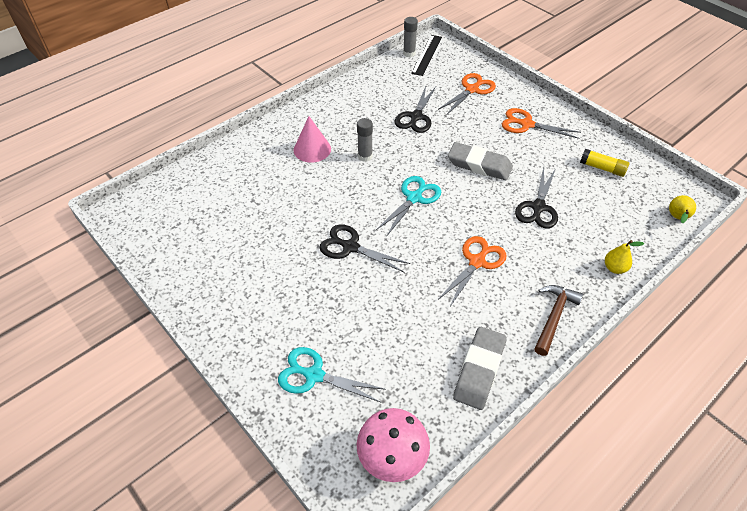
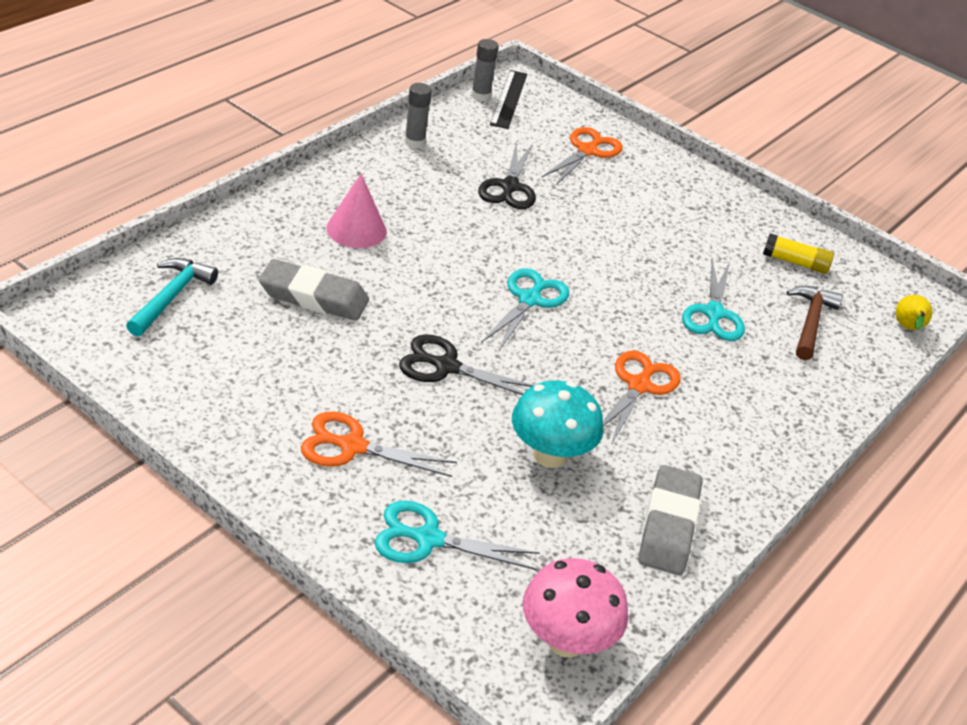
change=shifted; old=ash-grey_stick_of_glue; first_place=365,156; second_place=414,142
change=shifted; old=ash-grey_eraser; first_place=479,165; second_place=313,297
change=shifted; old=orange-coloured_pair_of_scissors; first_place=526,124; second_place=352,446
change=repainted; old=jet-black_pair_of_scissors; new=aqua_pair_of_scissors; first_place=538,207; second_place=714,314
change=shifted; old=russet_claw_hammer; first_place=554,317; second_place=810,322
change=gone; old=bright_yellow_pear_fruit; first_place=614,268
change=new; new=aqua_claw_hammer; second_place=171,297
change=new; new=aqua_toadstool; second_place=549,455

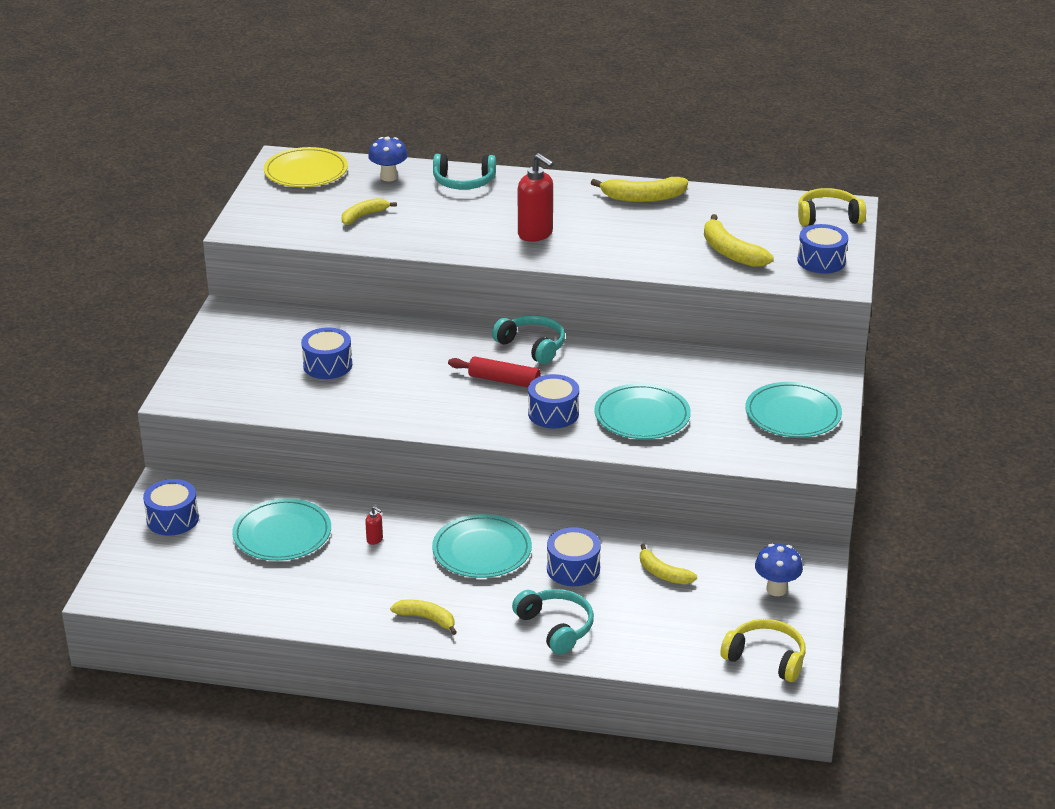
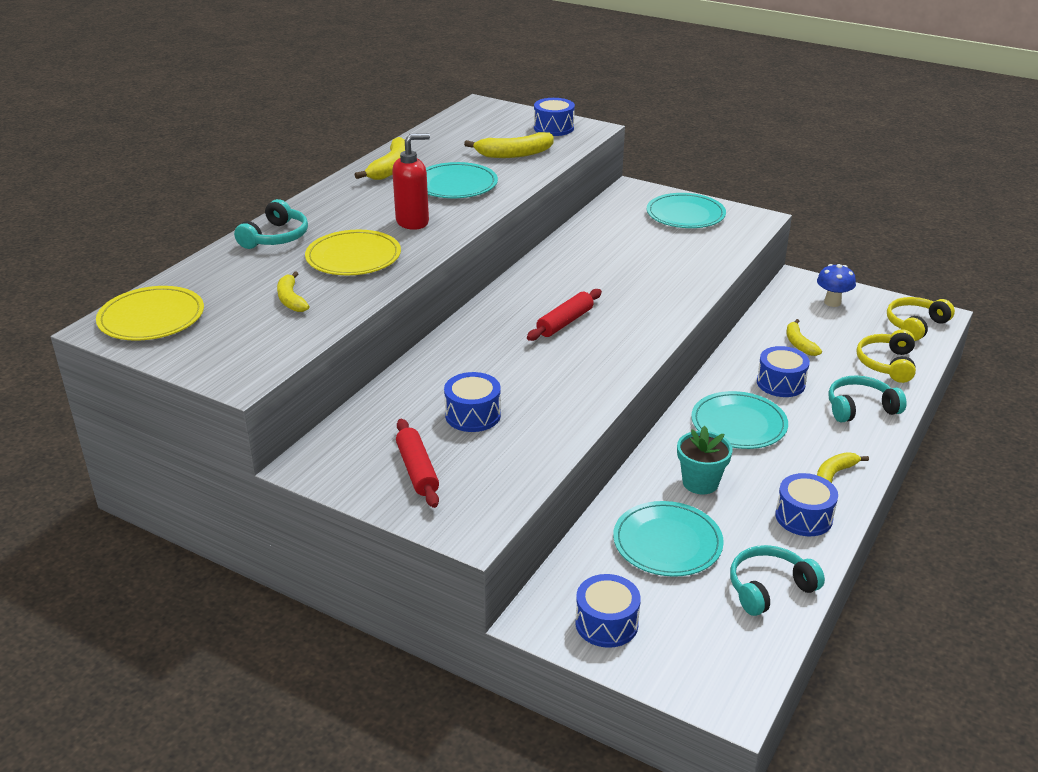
change=swapped; old=scarlet_soap_pump; new=aqua_potted_plant; first_place=375,540; second_place=700,483
change=gone; old=blue_toadstool; first_place=389,177
change=shifted; old=aqua_over-ear_headphones; first_place=532,346; second_place=769,588
change=shifted; old=blue_toy_drum; first_place=553,413; second_place=803,517
change=shifted; old=aqua_dinner_plate; first_place=642,416; second_place=455,185
change=rotated; old=bright_yellow_banana; first_place=663,573; second_place=799,344; degrees=105
change=shifted; old=bright_yellow_over-ear_headphones; first_place=828,217; second_place=887,364
change=new; new=bright_yellow_dinner_plate; second_place=353,257
change=new; new=scarlet_rolling_pin; second_place=417,470

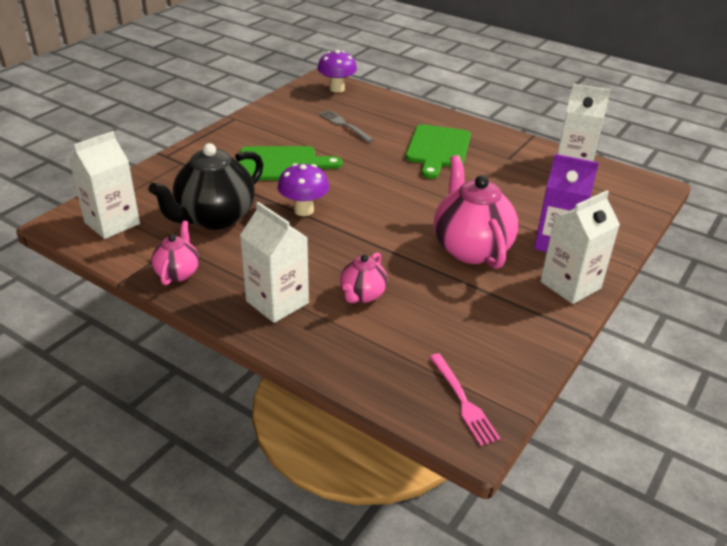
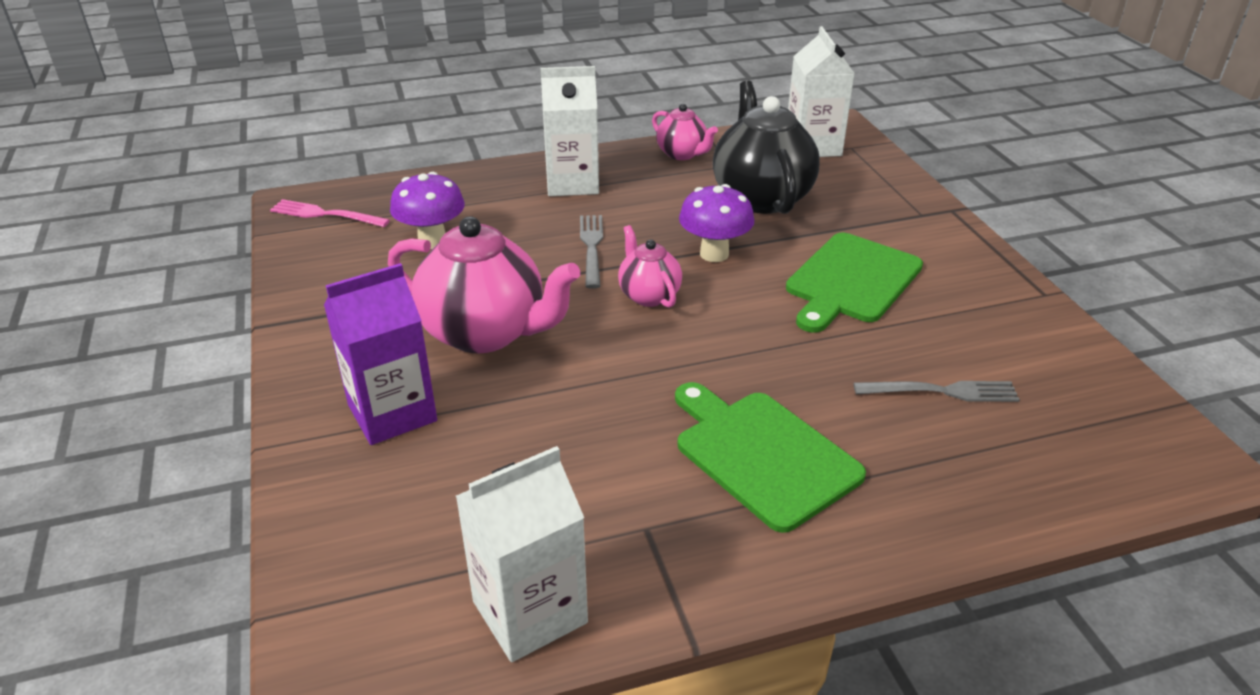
change=shifted; old=purple_toadstool; first_place=337,89; second_place=432,241
change=shifted; old=rosy_china_teapot; first_place=362,295; second_place=649,295
change=gone; old=white_milk_carton; first_place=570,285
change=new; new=ash-grey_table_fork; second_place=591,247

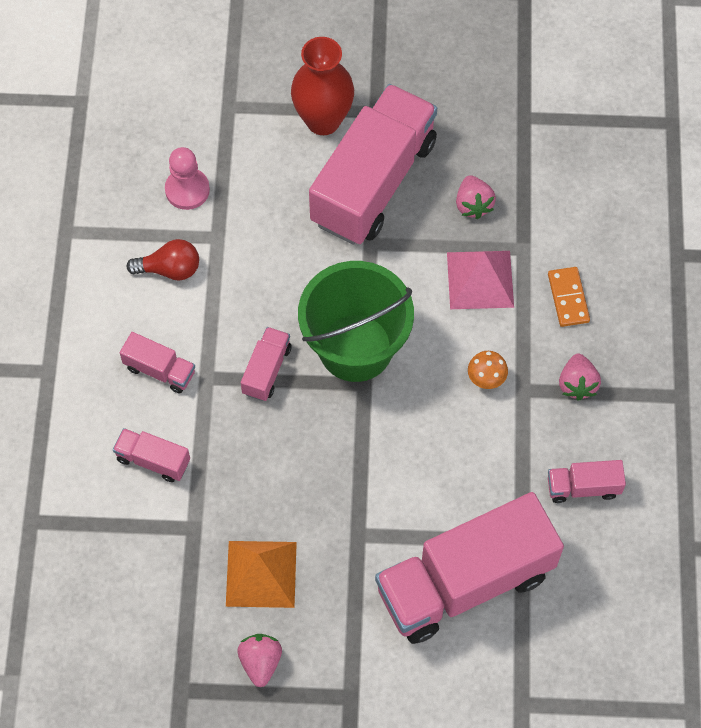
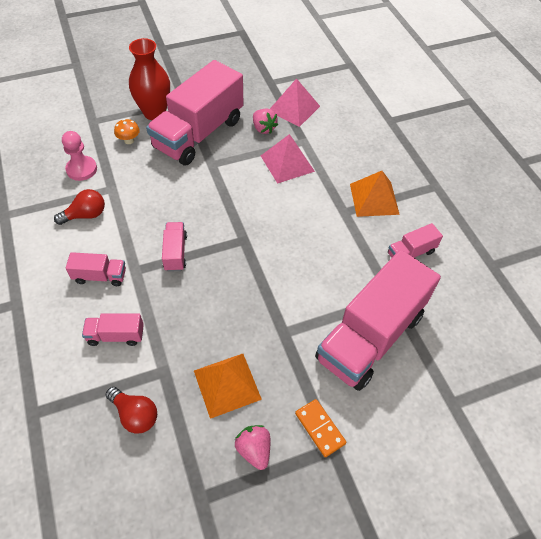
change=gone; old=green_sand_bucket; first_place=355,347
change=rotated; old=rosy_lorry; first_place=373,182; second_place=199,134; degrees=-150
change=shifted; old=orange-coloured_toadstool; first_place=486,378; second_place=129,140
change=shifted; old=orange-coloured_domino_piece; first_place=568,298; second_place=320,428
change=swapped; old=rosy_toy_strawberry; new=orange-coloured_solid_pyramid; first_place=577,384; second_place=374,199
change=new; new=scarlet_lightbulb; second_place=135,415
change=new; new=rosy_solid_pyramid; second_place=294,108

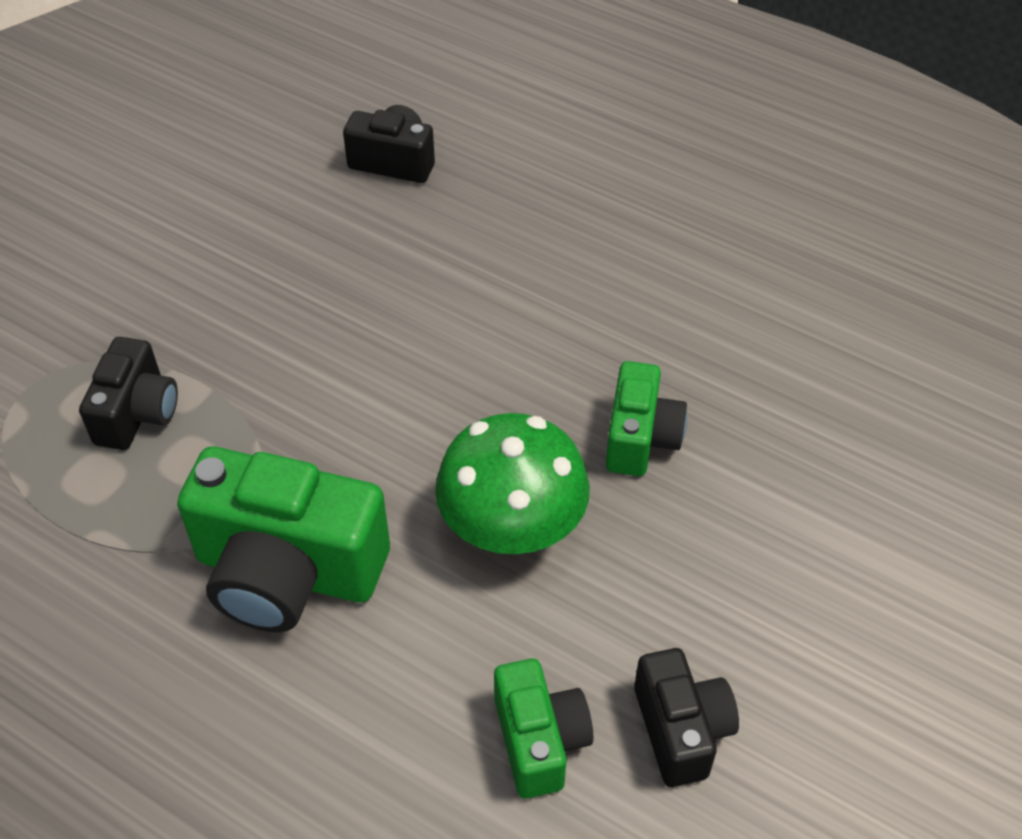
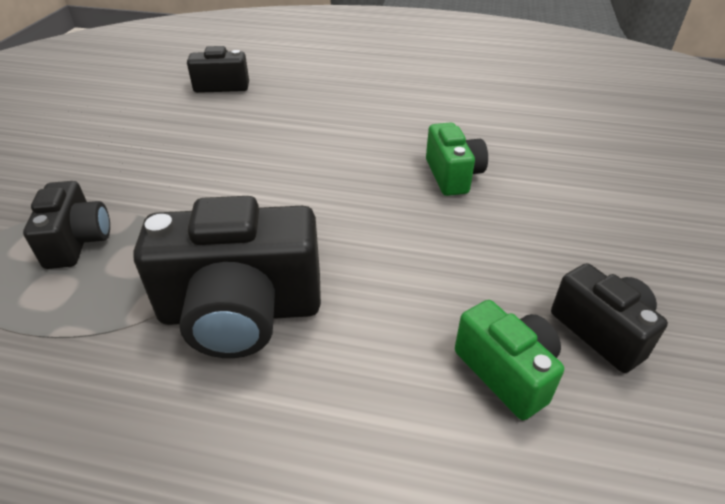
change=repainted; old=green_compact_camera; new=jet-black_compact_camera; first_place=287,571; second_place=241,312
change=gone; old=green_toadstool; first_place=512,528

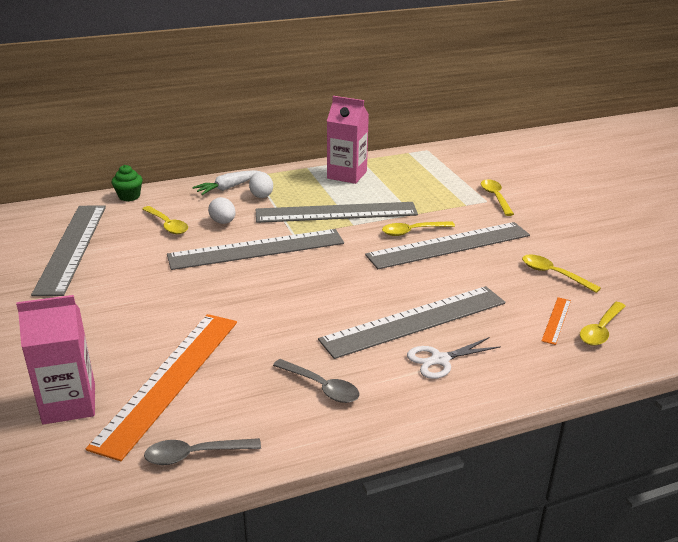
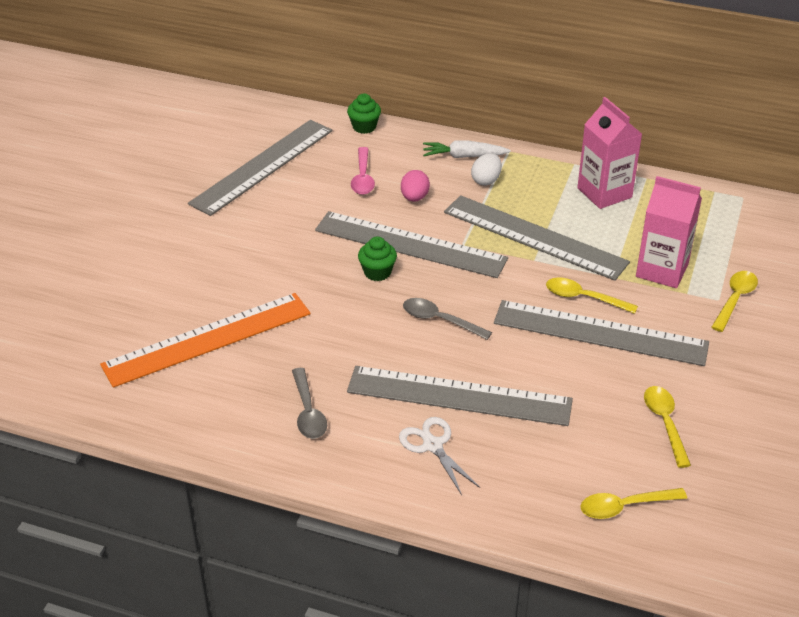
change=shifted; old=rosy_milk_carton; first_place=69,404; second_place=662,270
change=repainted; old=bright_yellow_teaspoon; new=rosy_teaspoon; first_place=167,225; second_place=363,178
change=shifted; old=ash-grey_teaspoon; first_place=195,455; second_place=439,320
change=repainted; old=white_egg; new=rosy_egg; first_place=223,222; second_place=414,198
change=rotated; old=white_pair_of_scissors; first_place=440,360; second_place=432,445; degrees=45
change=gone; old=orange-coloured_straightedge; first_place=556,320
change=new; new=green_cupcake; second_place=377,272

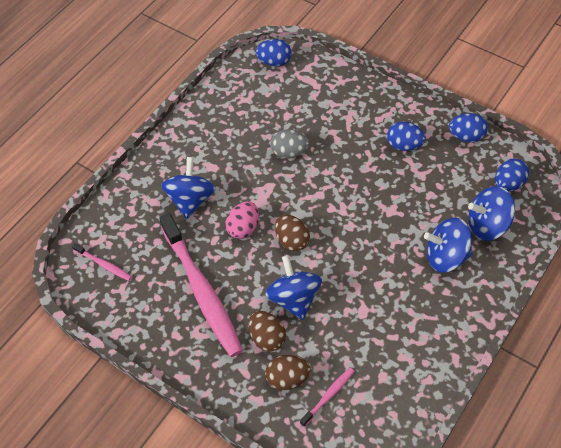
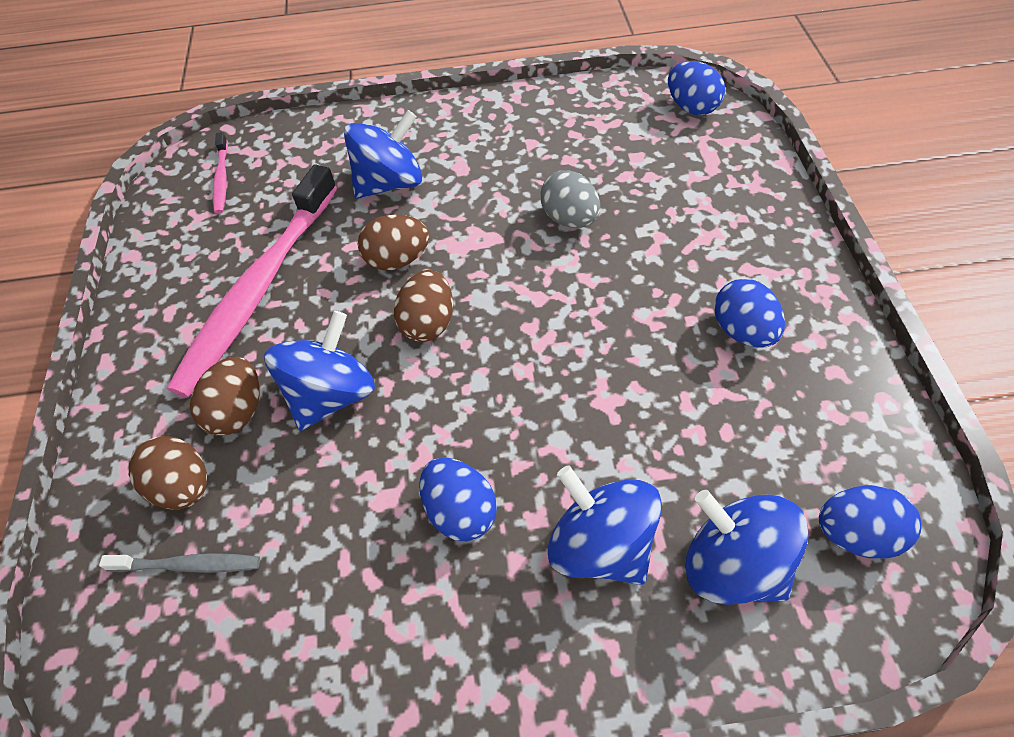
change=repainted; old=rosy_egg; new=russet_egg; first_place=243,228; second_place=397,260
change=repainted; old=rosy_tooth_brush; new=ash-grey_tooth_brush; first_place=328,396; second_place=188,565
change=shifted; old=blue_egg; first_place=466,136; second_place=460,511

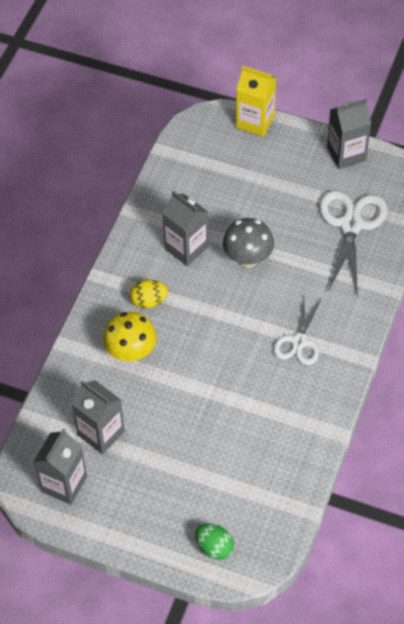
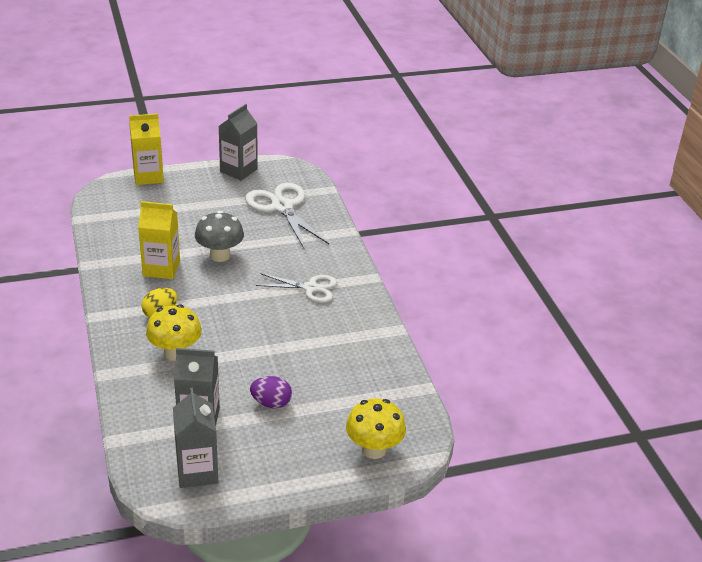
change=repainted; old=ash-grey_milk_carton; new=bright_yellow_milk_carton; first_place=186,248; second_place=161,268
change=swapped; old=green_egg; new=bright_yellow_toadstool; first_place=214,547; second_place=374,449
change=rotated; old=white_pair_of_scissors; first_place=299,341; second_place=310,288; degrees=-60
change=new; new=purple_egg; second_place=271,403

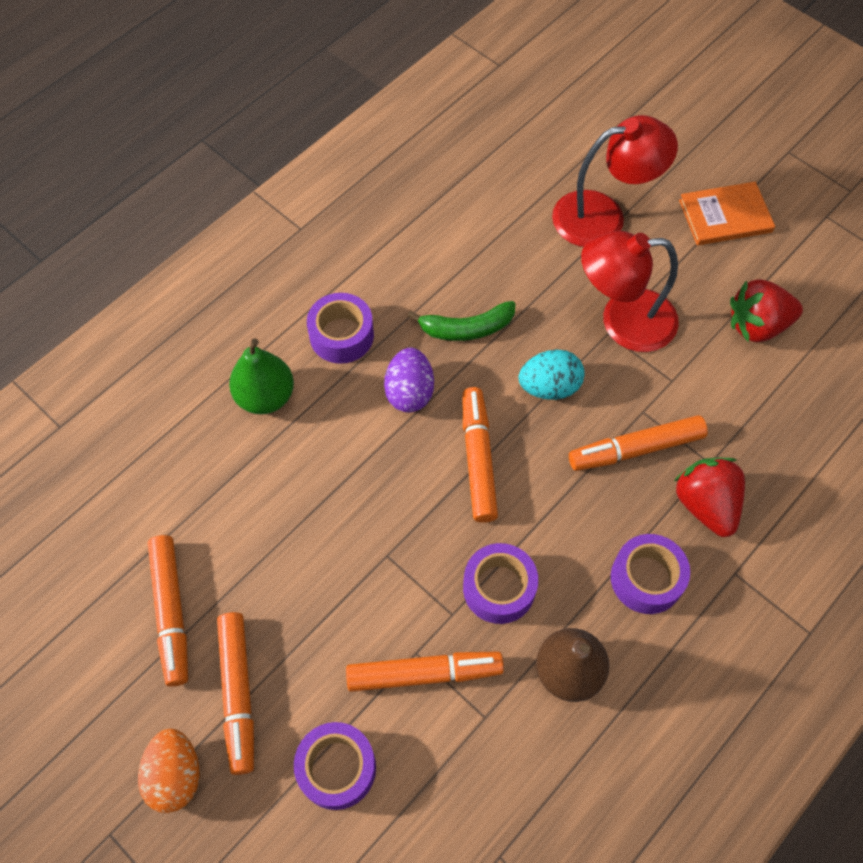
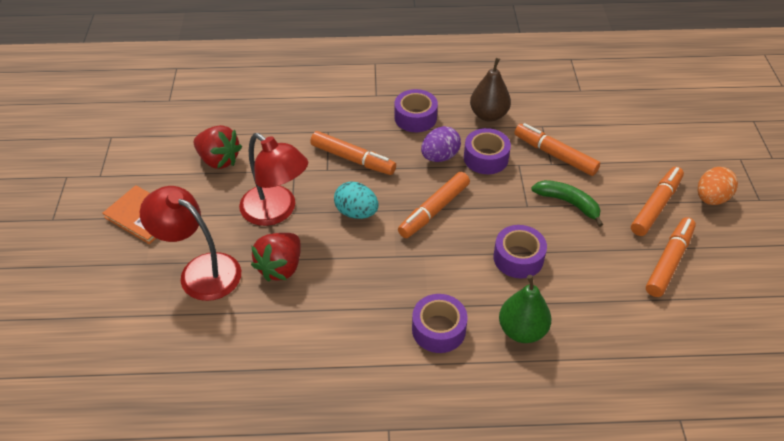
change=shifted; old=purple_roll_of_tape; first_place=337,768; second_place=518,258
change=shifted; old=purple_egg; first_place=409,392; second_place=440,157
change=shifted; old=green_banana; first_place=466,328; second_place=568,203
change=shifted; old=scarlet_toy_strawberry; first_place=705,504; second_place=280,267

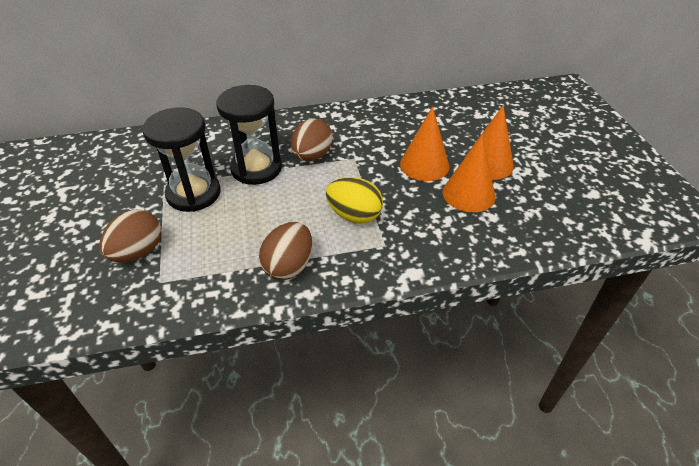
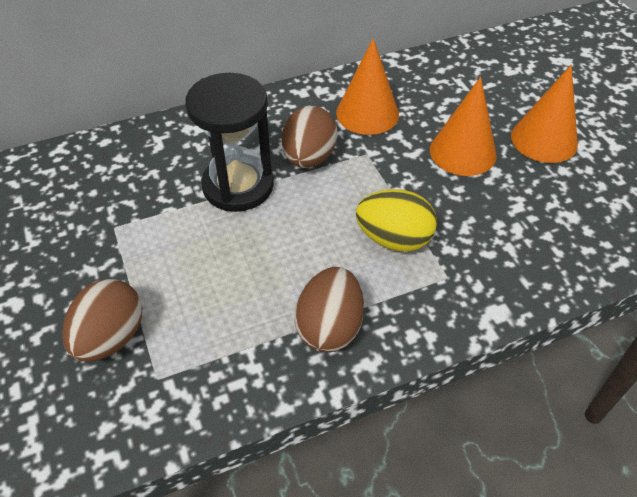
change=gone; old=jet-black_sand_timer; first_place=193,193
change=shifted; old=orange-coloured_cone; first_place=468,194; second_place=367,113

